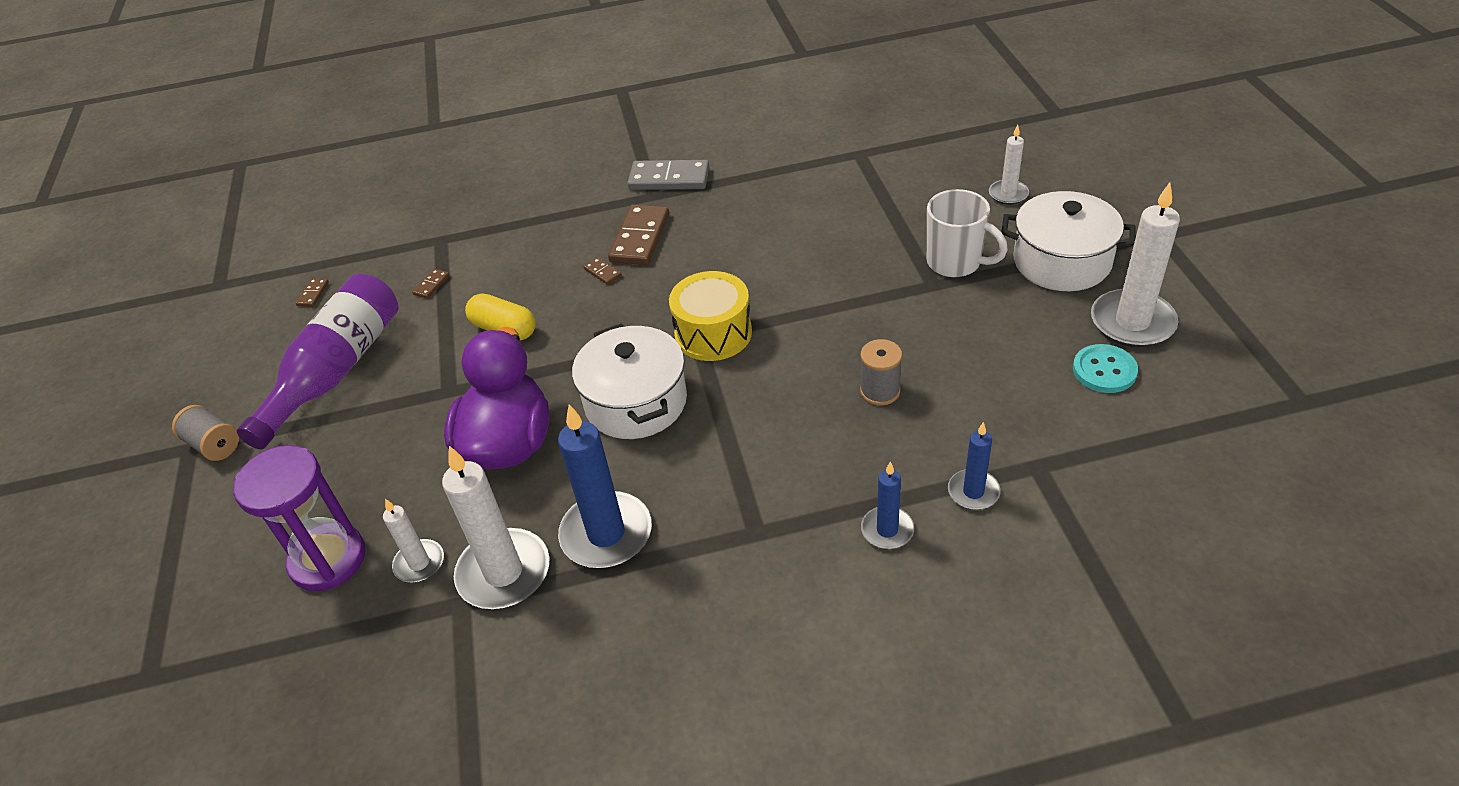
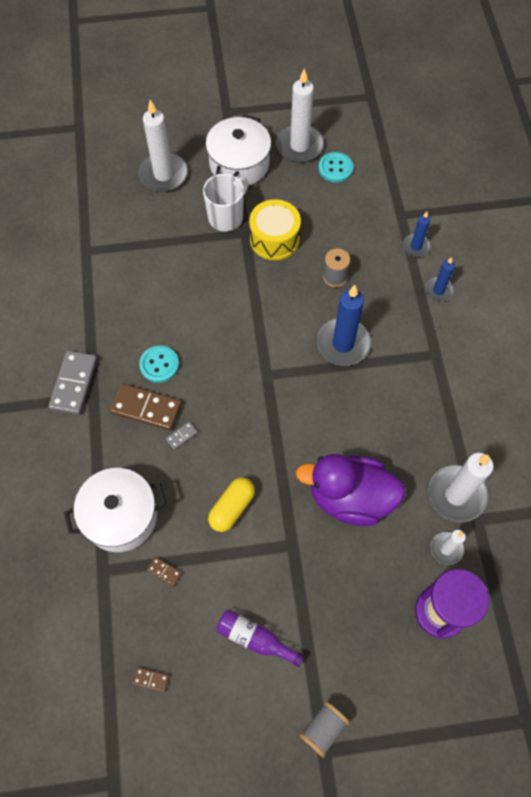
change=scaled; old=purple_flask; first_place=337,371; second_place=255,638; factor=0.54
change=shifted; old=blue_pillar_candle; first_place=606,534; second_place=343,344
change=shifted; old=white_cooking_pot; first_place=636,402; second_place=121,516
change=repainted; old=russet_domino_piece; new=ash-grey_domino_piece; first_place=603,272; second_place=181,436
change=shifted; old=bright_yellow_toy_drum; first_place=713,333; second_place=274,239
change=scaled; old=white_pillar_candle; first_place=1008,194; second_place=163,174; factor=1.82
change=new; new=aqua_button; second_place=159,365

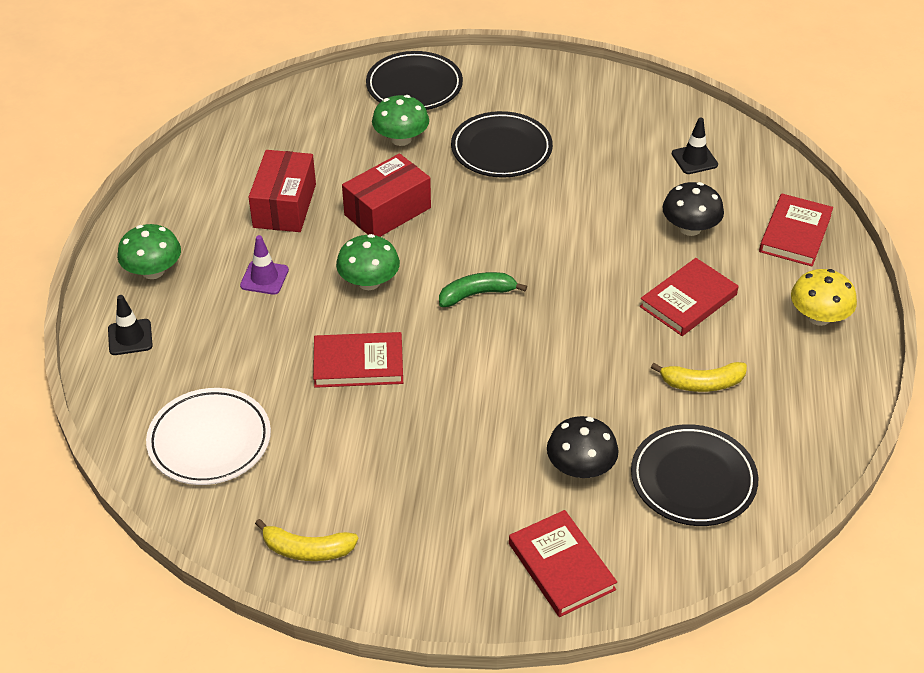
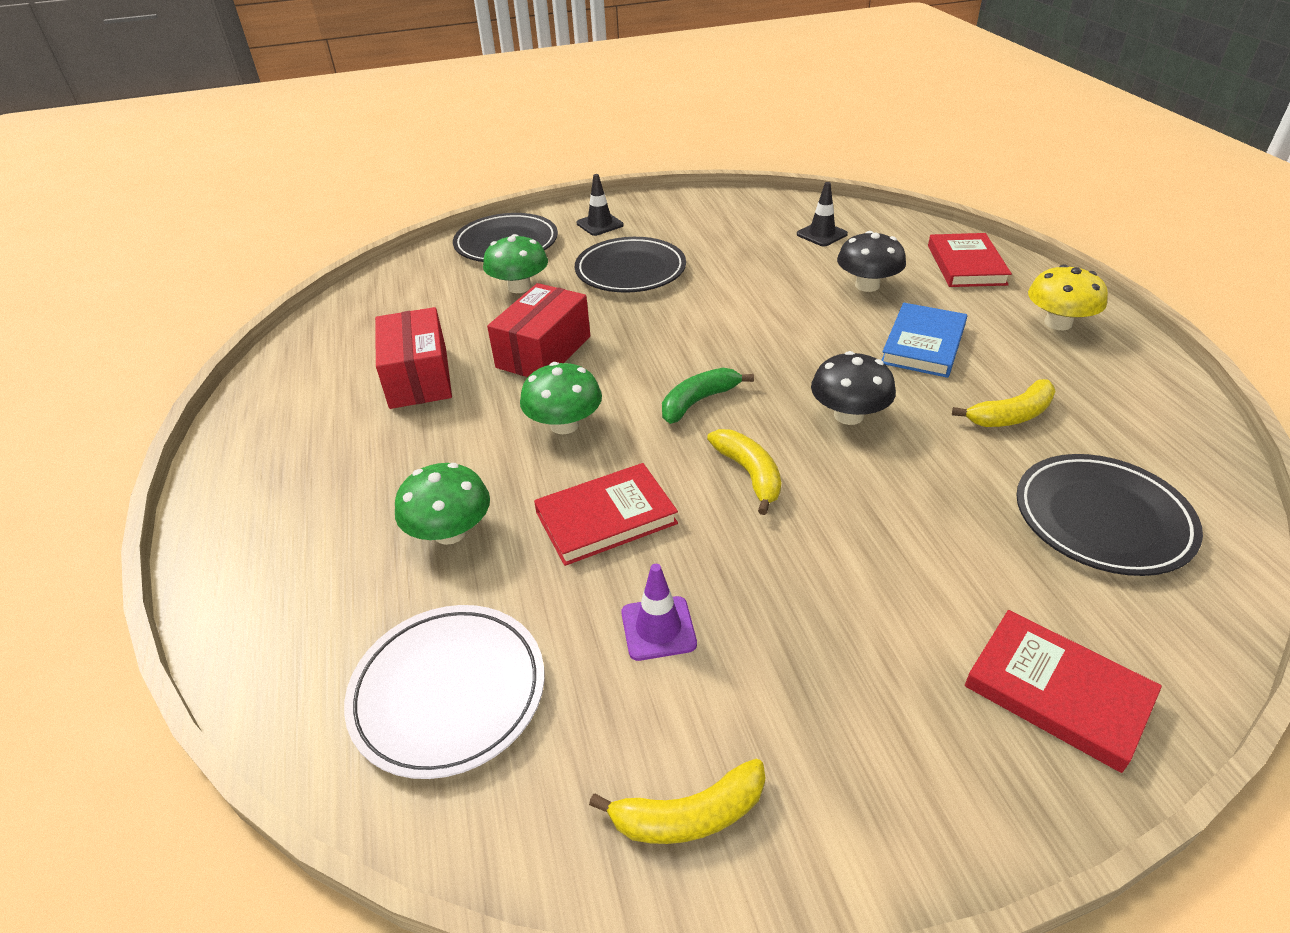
change=shifted; old=jet-black_road_cone; first_place=130,337; second_place=600,224
change=shifted; old=green_toadstool; first_place=153,271; second_place=450,532
change=shifted; old=purple_road_cone; first_place=264,278; second_place=658,628
change=shifted; old=jet-black_toadstool; first_place=580,467; second_place=848,415
change=repainted; old=scarlet_book; new=blue_book; first_place=688,300; second_place=923,344
change=new; new=bright_yellow_banana; second_place=749,474

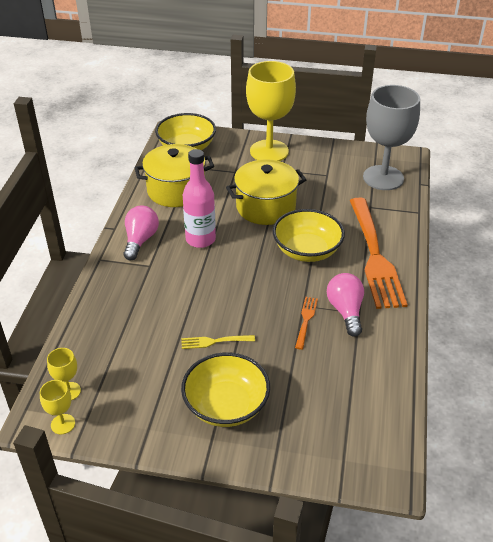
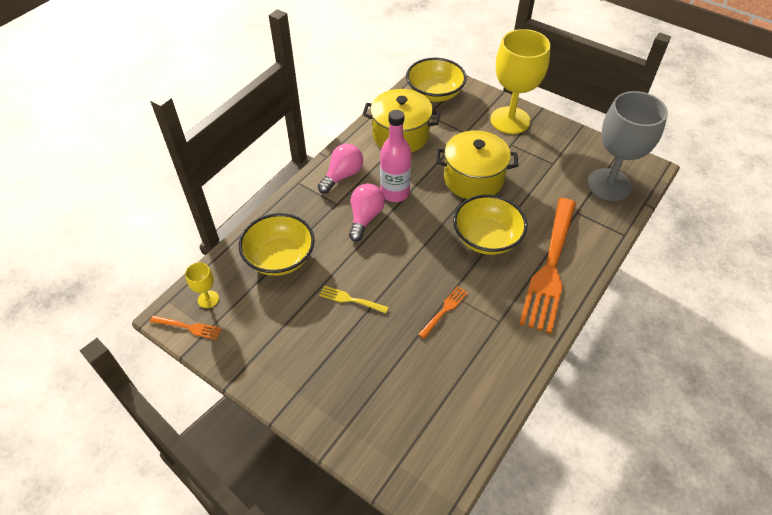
change=swapped; old=bright_yellow_wine_glass; new=orange-coloured_table_fork; first_place=63,424; second_place=188,327
change=shifted; old=bright_yellow_serving_bowl; first_place=226,405; second_place=280,258
change=shifted; old=rosy_lightbulb; first_place=345,311; second_place=365,218

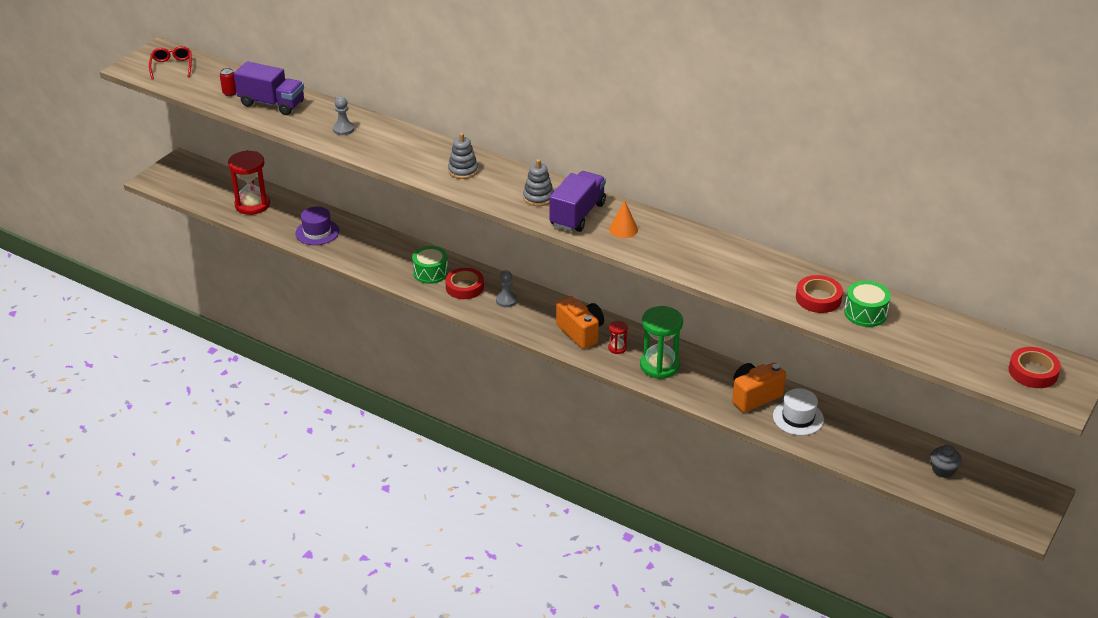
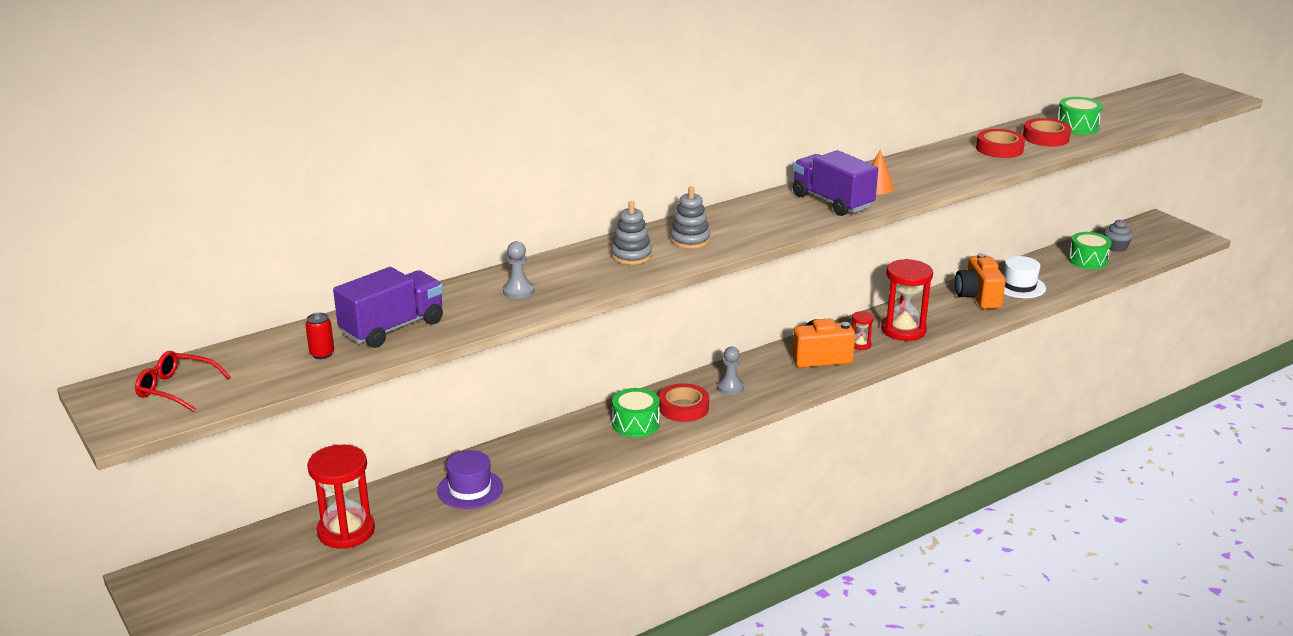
change=shifted; old=ash-grey_ring_stacker; first_place=538,197; second_place=631,256
change=repainted; old=green_sand_timer; new=scarlet_sand_timer; first_place=659,365; second_place=903,330
change=shifted; old=scarlet_roll_of_tape; first_place=1033,372; second_place=999,149
change=new; new=green_toy_drum; second_place=1088,260

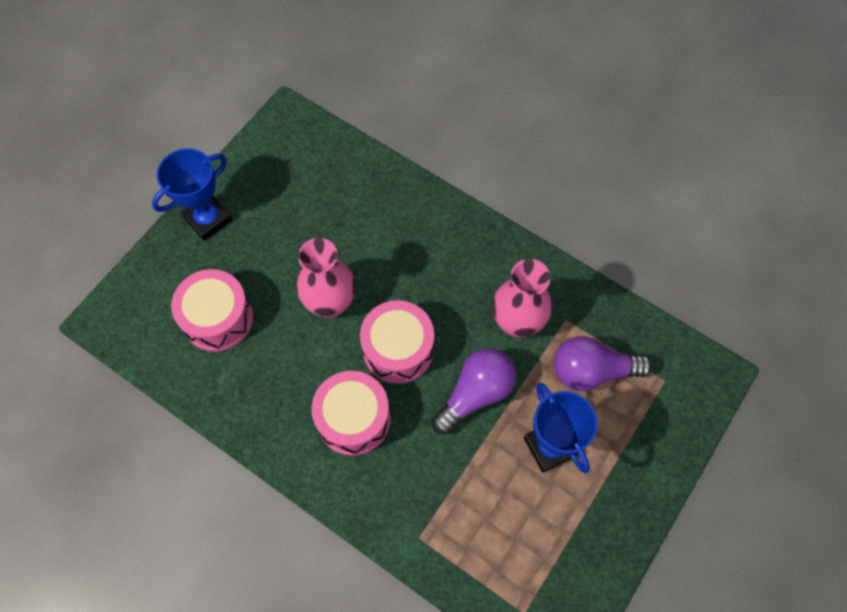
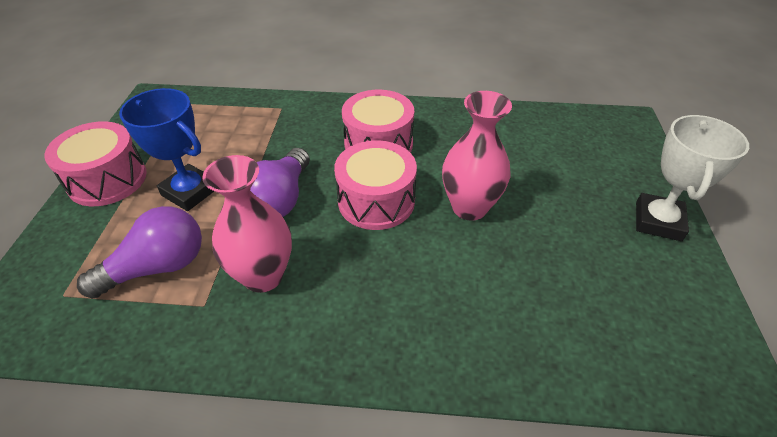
change=repainted; old=blue_prize_cup; new=white_prize_cup; first_place=208,219; second_place=658,221
change=shifted; old=rosy_toy_drum; first_place=218,318; second_place=107,180

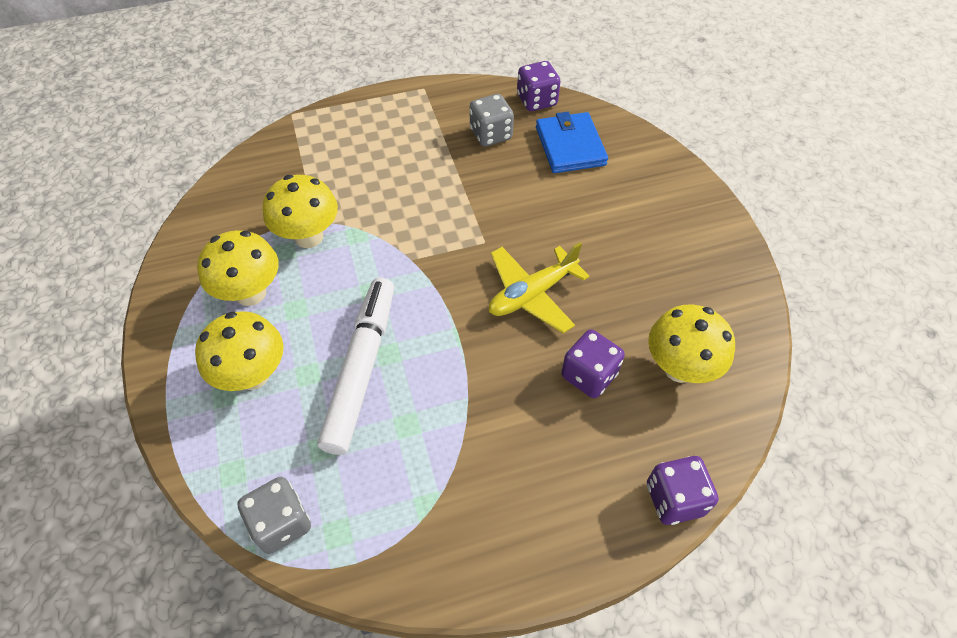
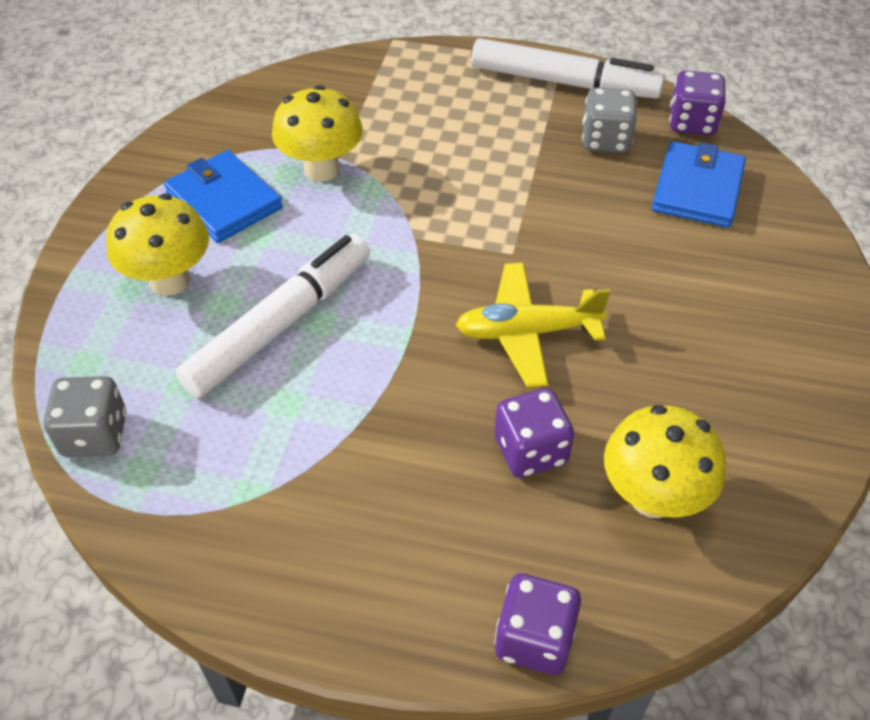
change=swapped; old=bright_yellow_toadstool; new=blue_wallet; first_place=250,293; second_place=224,201
change=new; new=white_marker; second_place=564,83

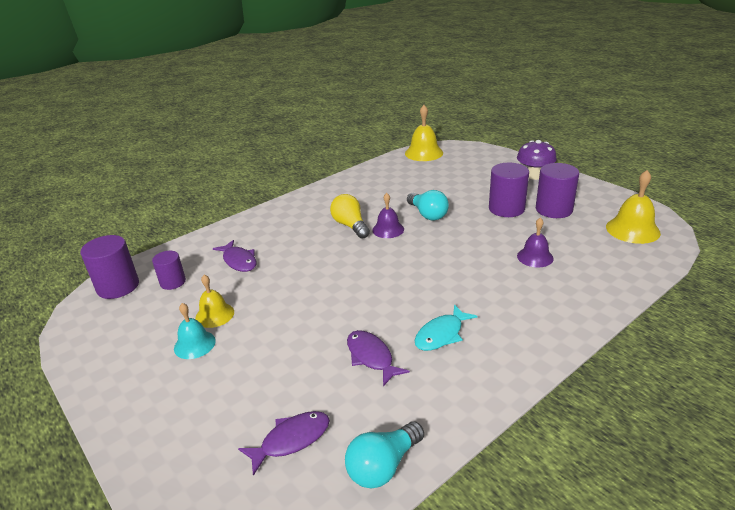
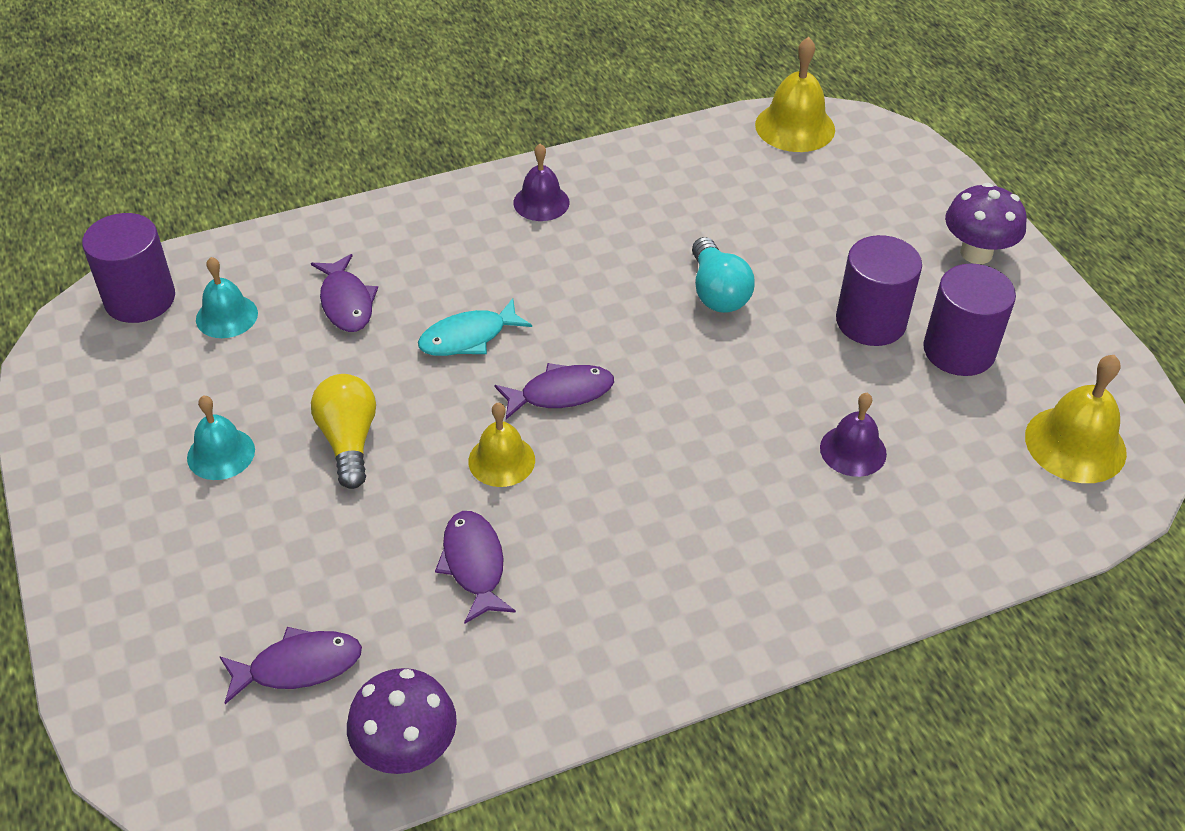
change=swapped; old=purple_cylinder_shape; new=aqua_school_bell; first_place=173,282; second_place=226,316
change=shifted; old=bright_yellow_school_bell; first_place=214,315; second_place=501,460
change=shifted; old=bright_yellow_lightbulb; first_place=350,226; second_place=349,441
change=swapped; old=aqua_lightbulb; new=purple_toadstool; first_place=383,466; second_place=406,749
change=shifted; old=purple_school_bell; first_place=388,229; second_place=541,202
change=shifted; old=aqua_fish; first_place=441,334; second_place=468,337
change=new; new=purple_fish; second_place=561,393

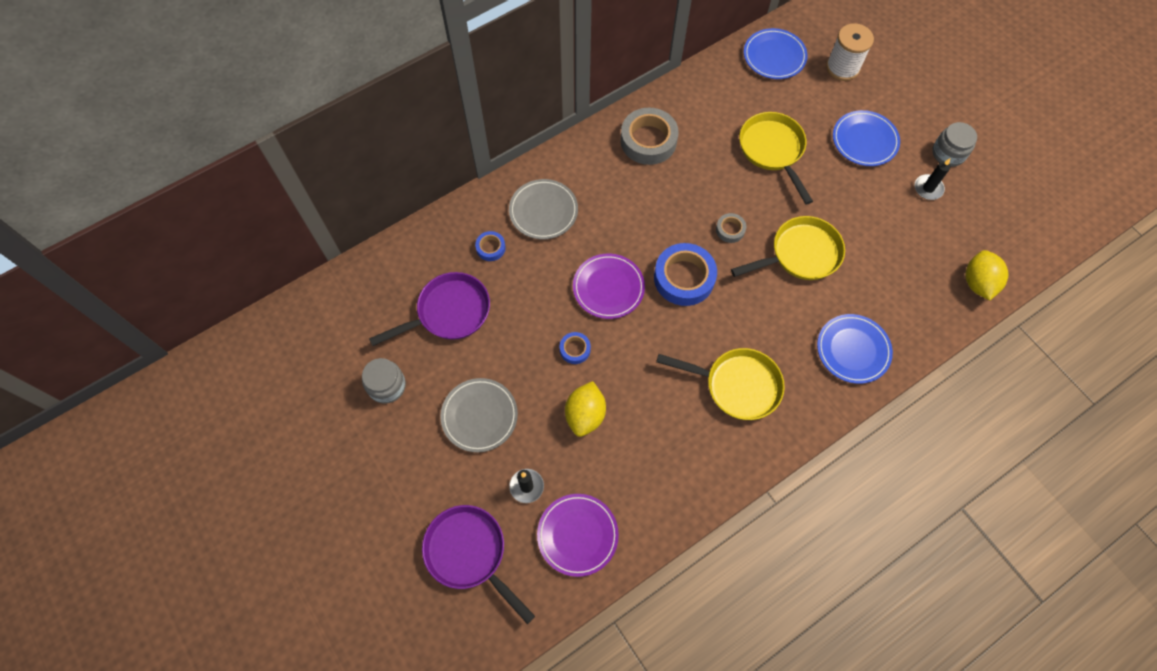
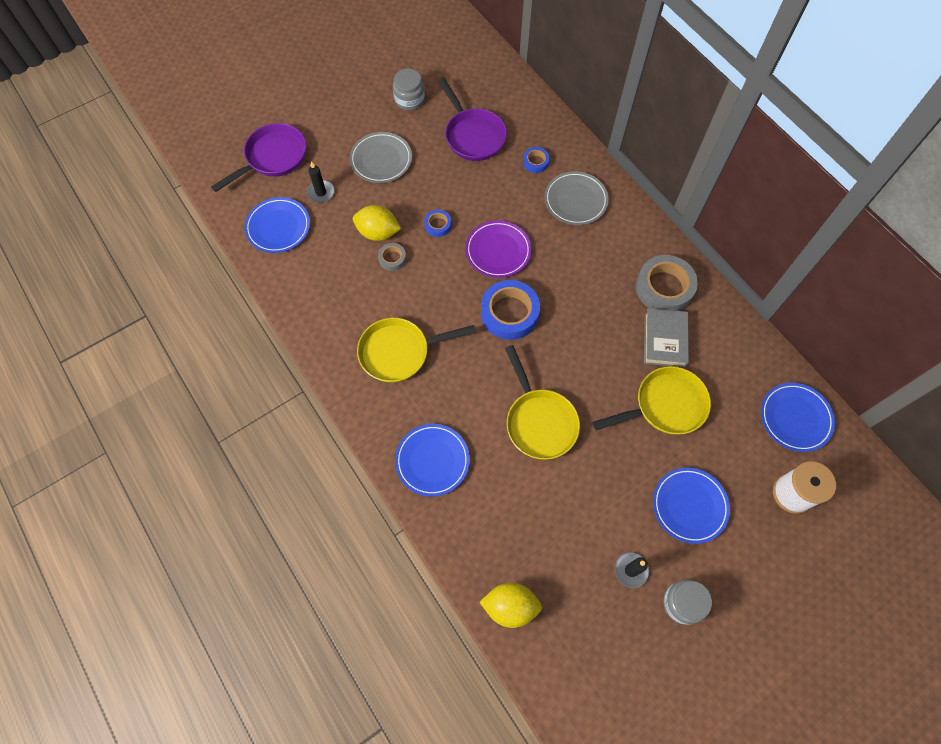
change=repainted; old=purple_dinner_plate; new=blue_dinner_plate; first_place=577,535; second_place=278,227
change=rotated; old=bright_yellow_frying_pan; first_place=737,385; second_place=399,352; degrees=60
change=shifted; old=ash-grey_roll_of_tape; first_place=730,230; second_place=392,259
change=new; new=ash-grey_book; second_place=664,340

